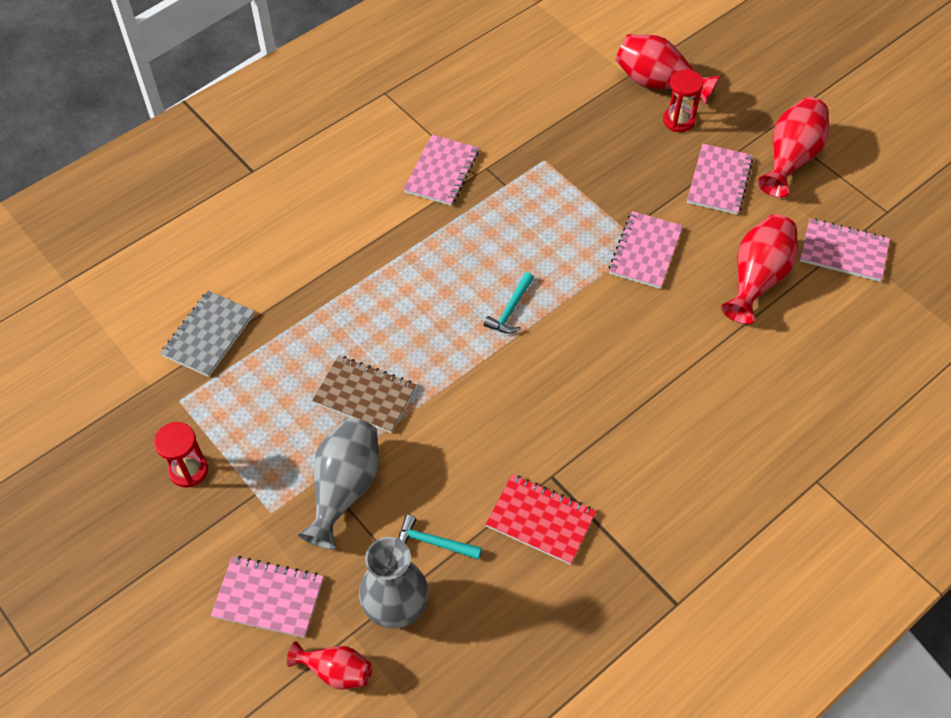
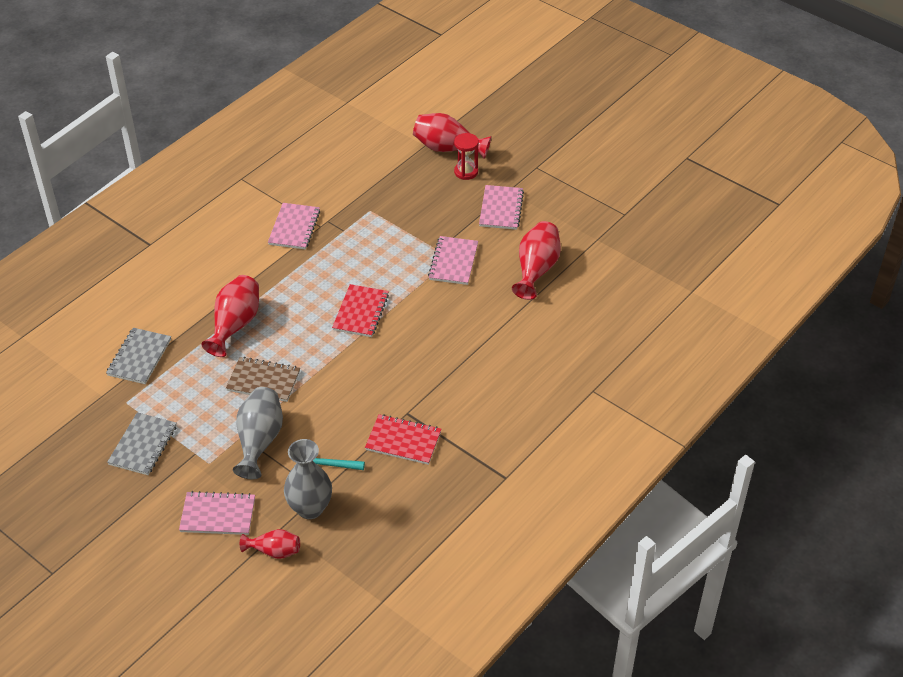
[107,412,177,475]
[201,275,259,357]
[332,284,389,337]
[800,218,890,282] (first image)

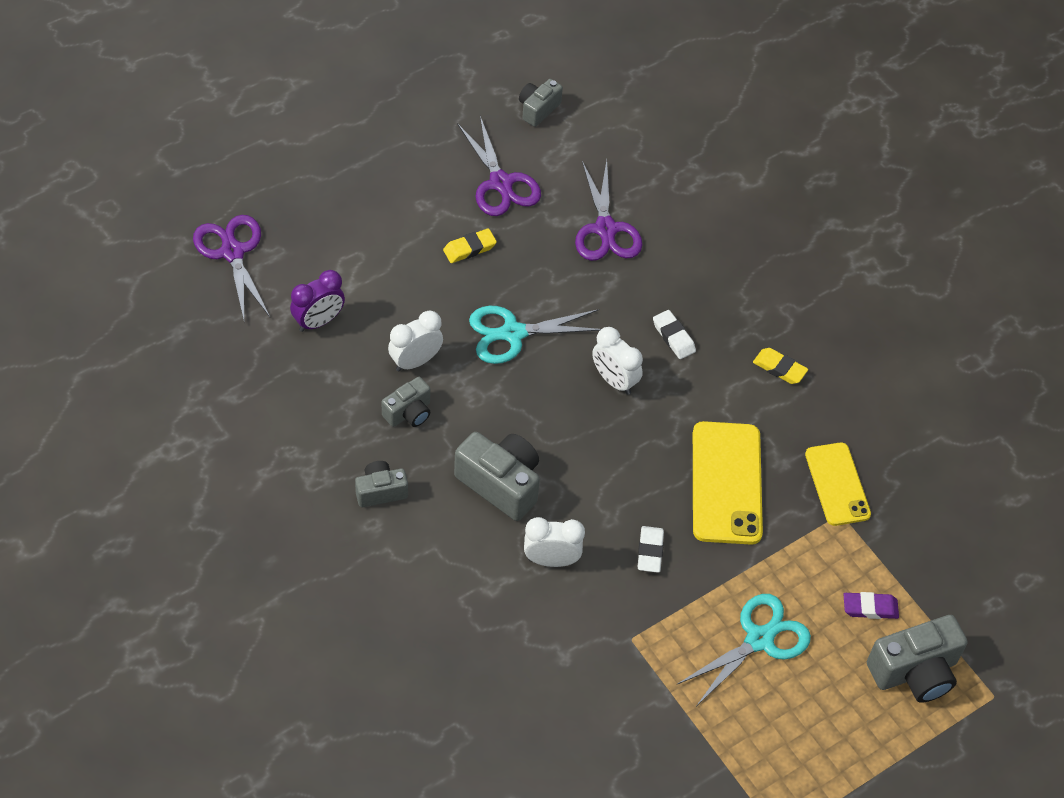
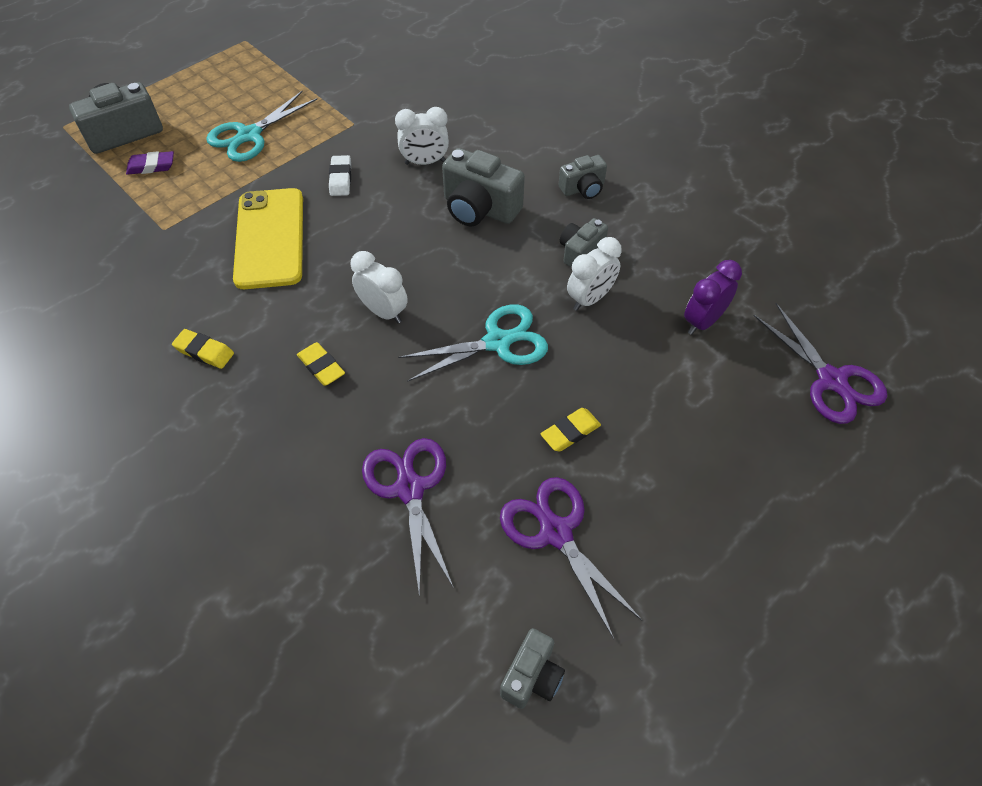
[297,342,345,386]
[805,443,871,526] (first image)

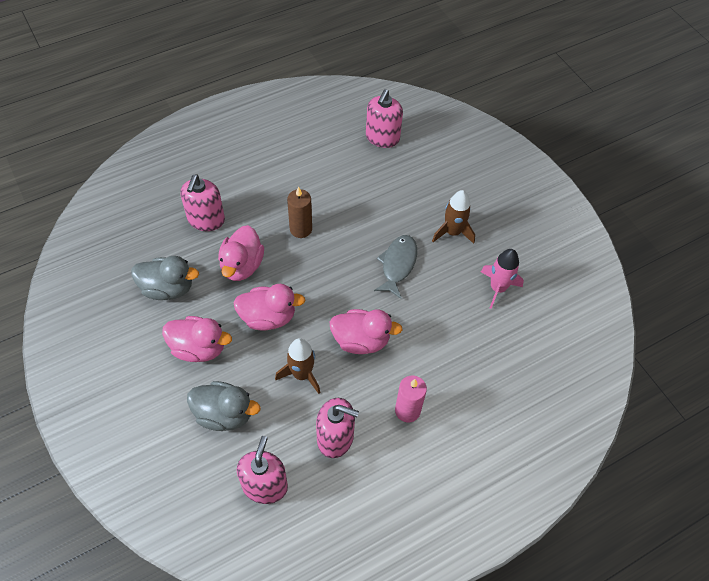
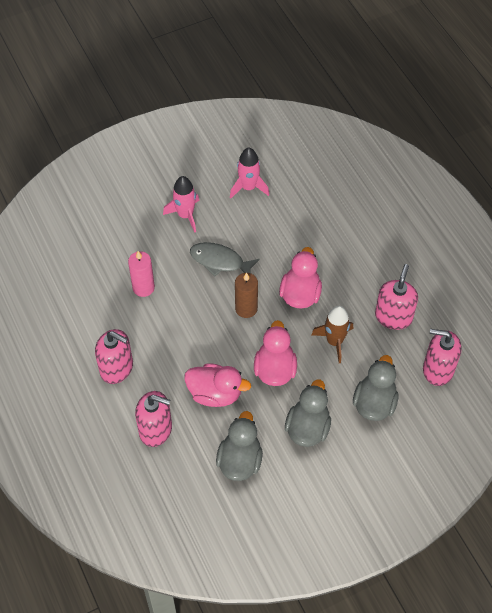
[95,329,133,384]
[128,251,155,297]
[163,176,200,233]
[235,272,258,318]
[285,380,331,447]

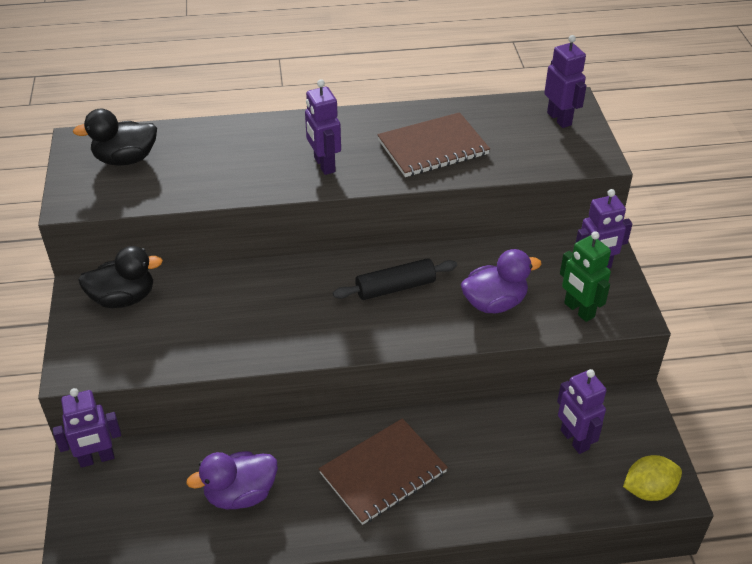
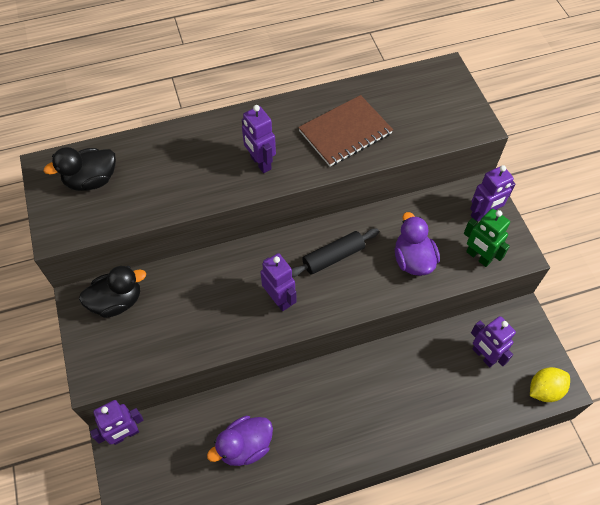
[260,253,296,311]
[395,212,440,276]
[319,418,448,525] (first image)

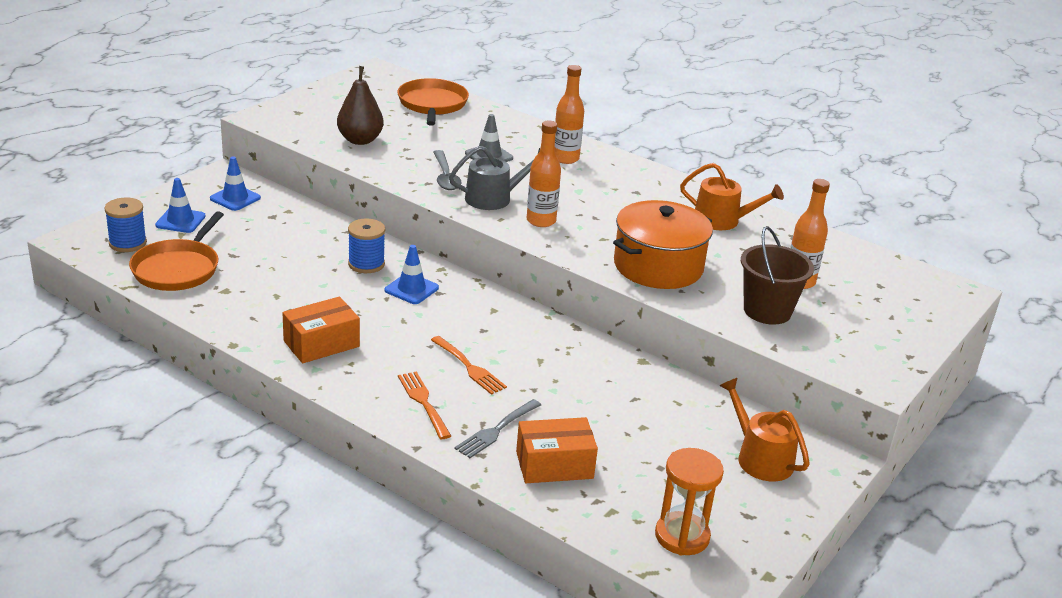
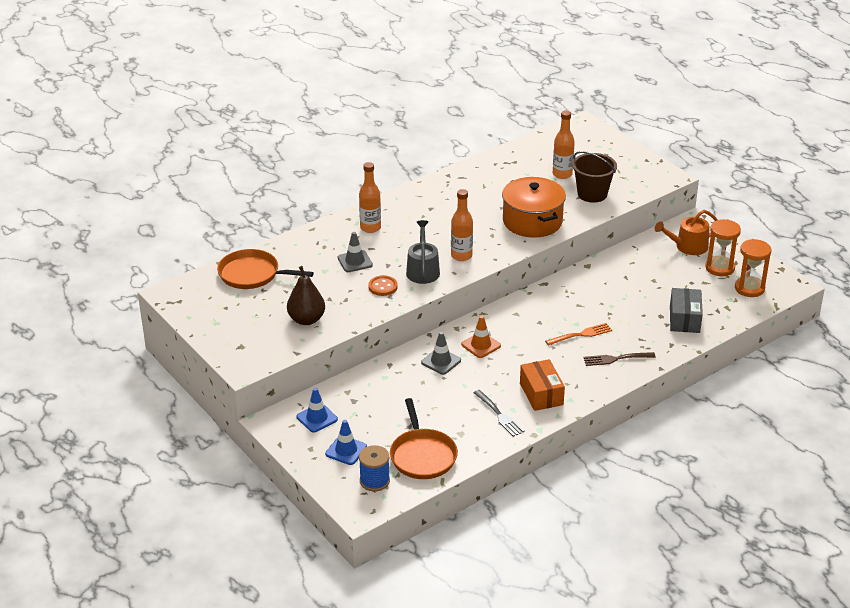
[368,275,398,296]
[390,398,458,479]
[421,332,461,375]
[461,315,501,358]
[474,390,525,437]
[583,352,656,366]
[670,288,703,333]
[705,219,741,276]
[680,163,784,230] (first image)

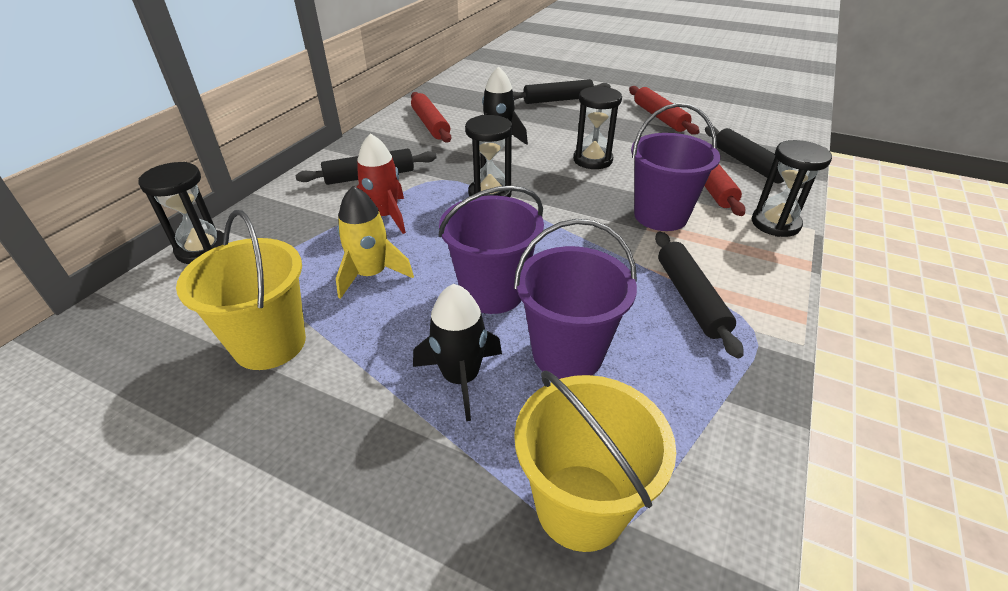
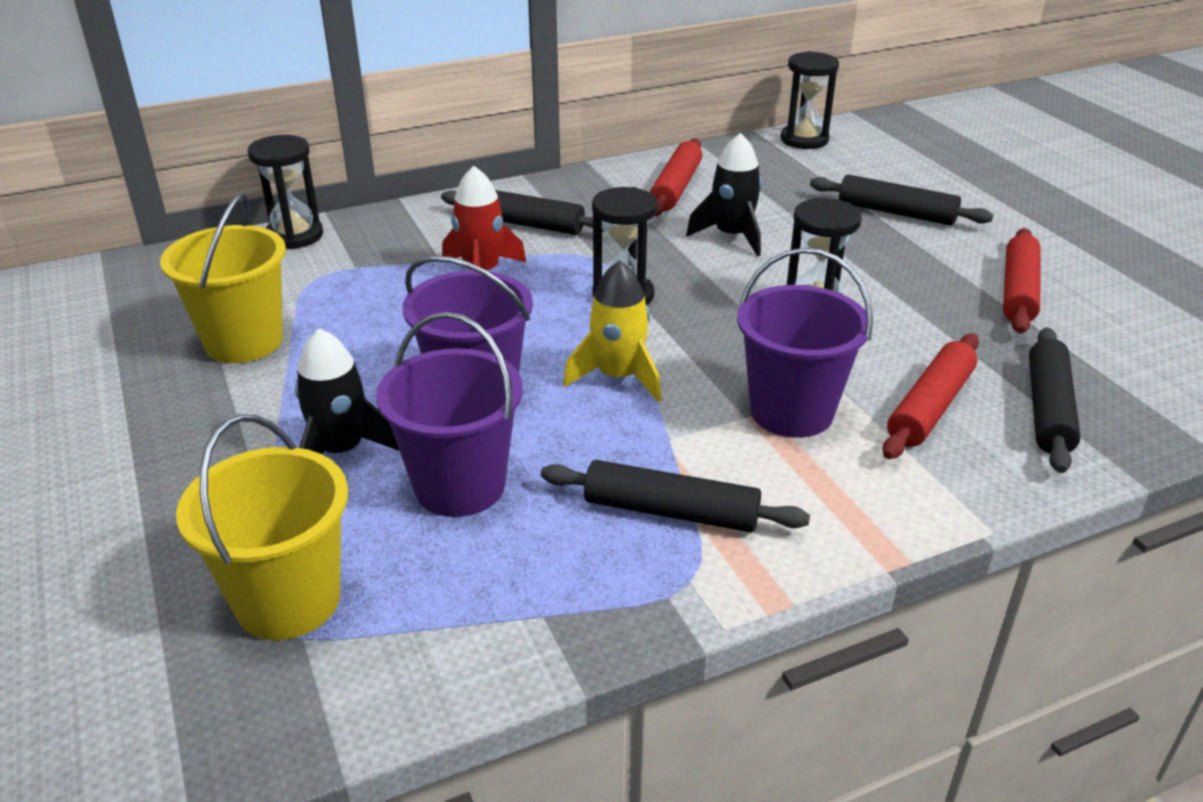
[541,460,810,532]
[563,260,661,402]
[781,51,839,149]

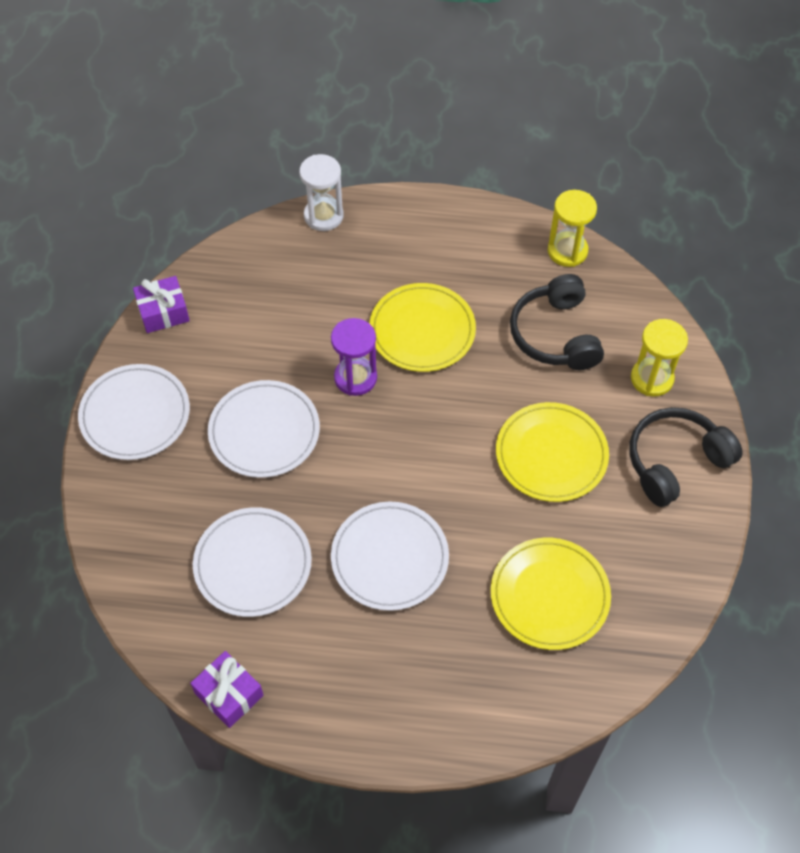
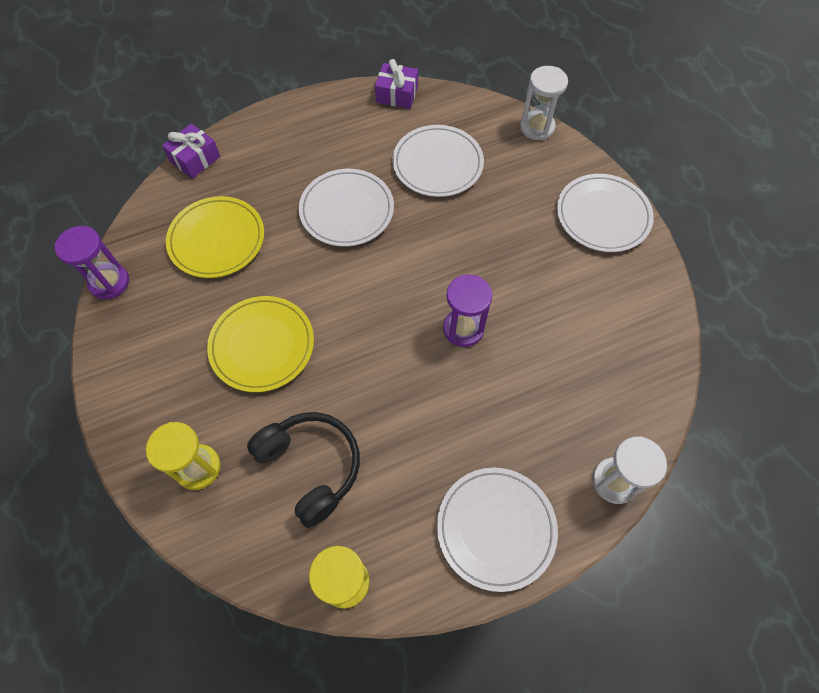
[55,226,129,299]
[162,124,220,179]
[437,467,558,592]
[520,66,568,140]
[369,283,476,372] (first image)
[629,407,743,507] (first image)

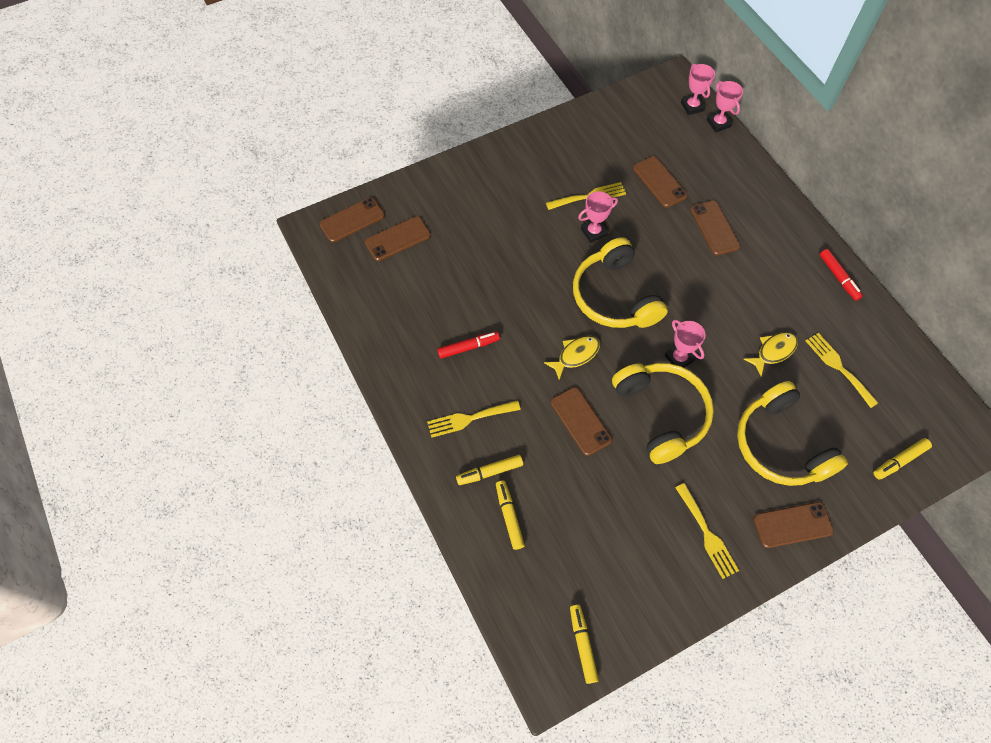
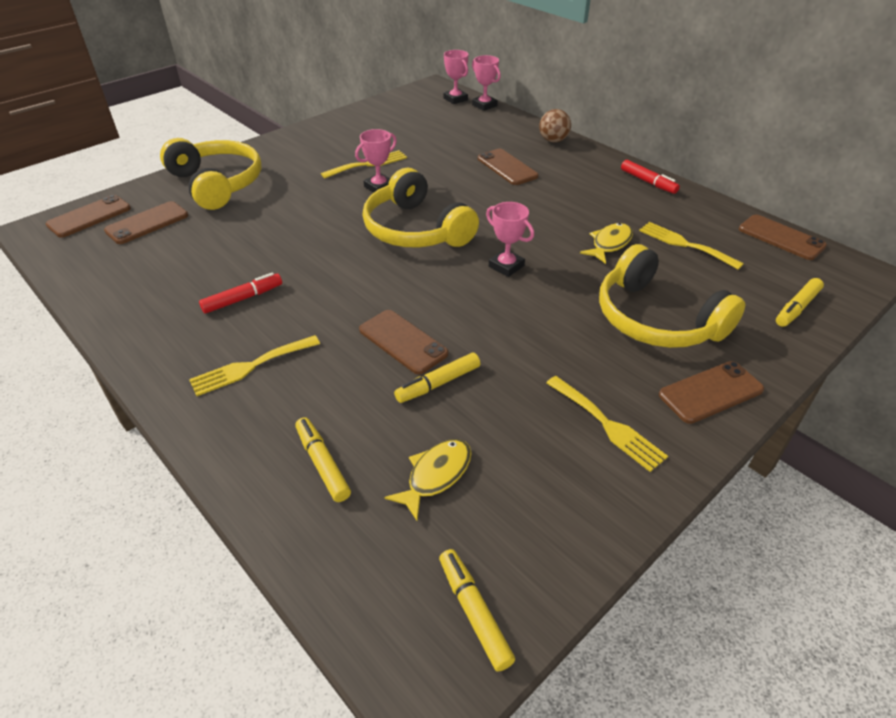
[160,138,262,210]
[385,439,472,521]
[394,353,480,403]
[539,109,571,142]
[739,215,827,260]

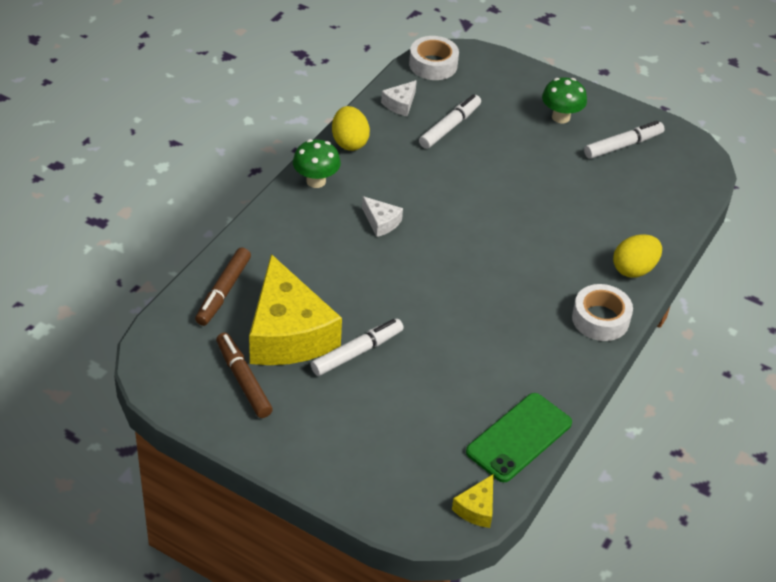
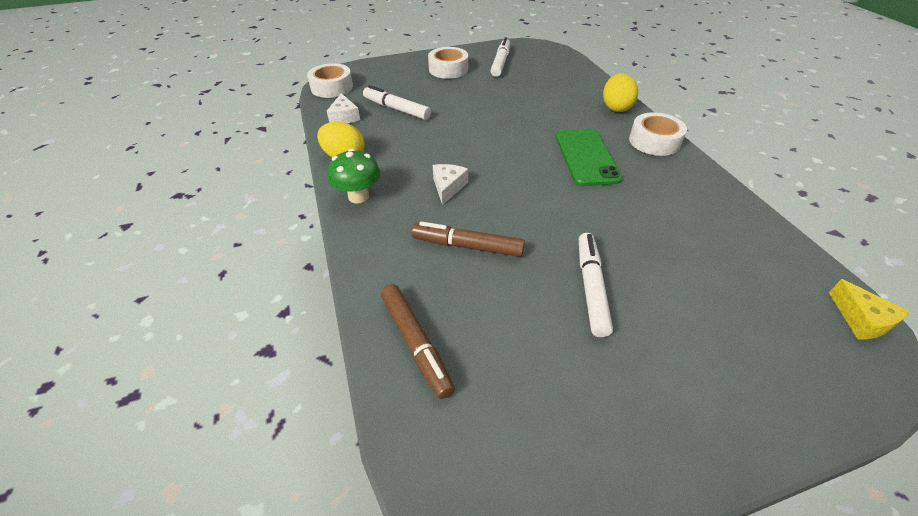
[363,85,431,120]
[411,221,525,257]
[428,47,468,79]
[433,164,468,205]
[555,129,622,186]
[249,254,342,365] (first image)

